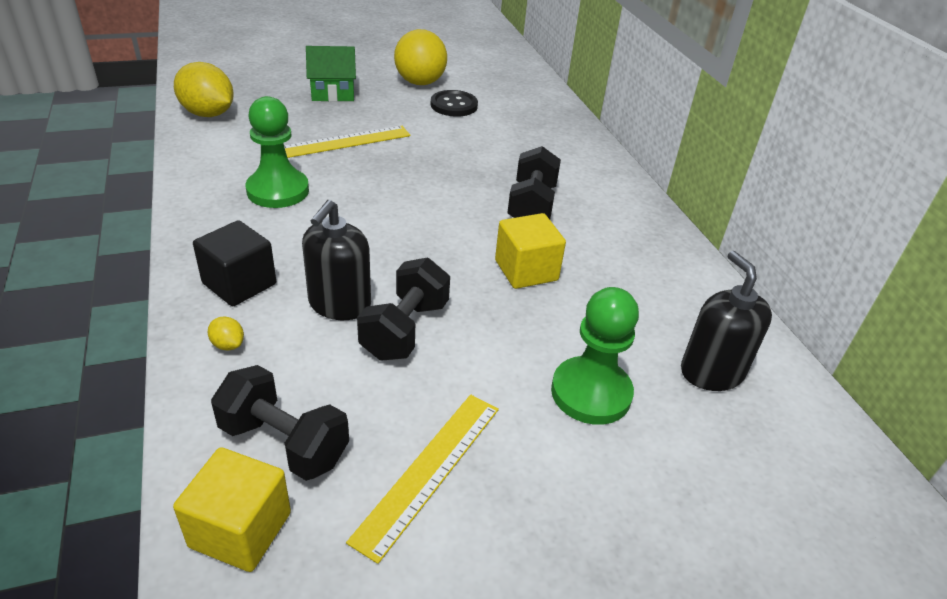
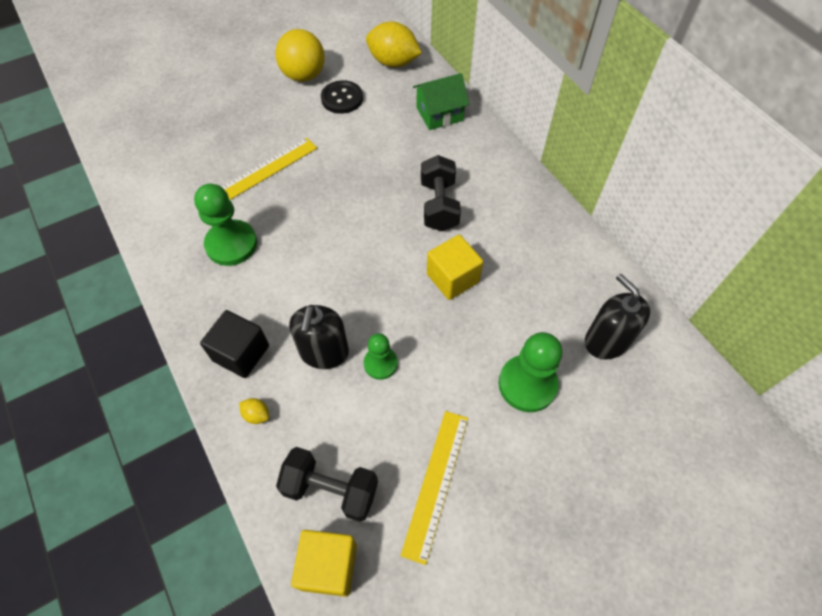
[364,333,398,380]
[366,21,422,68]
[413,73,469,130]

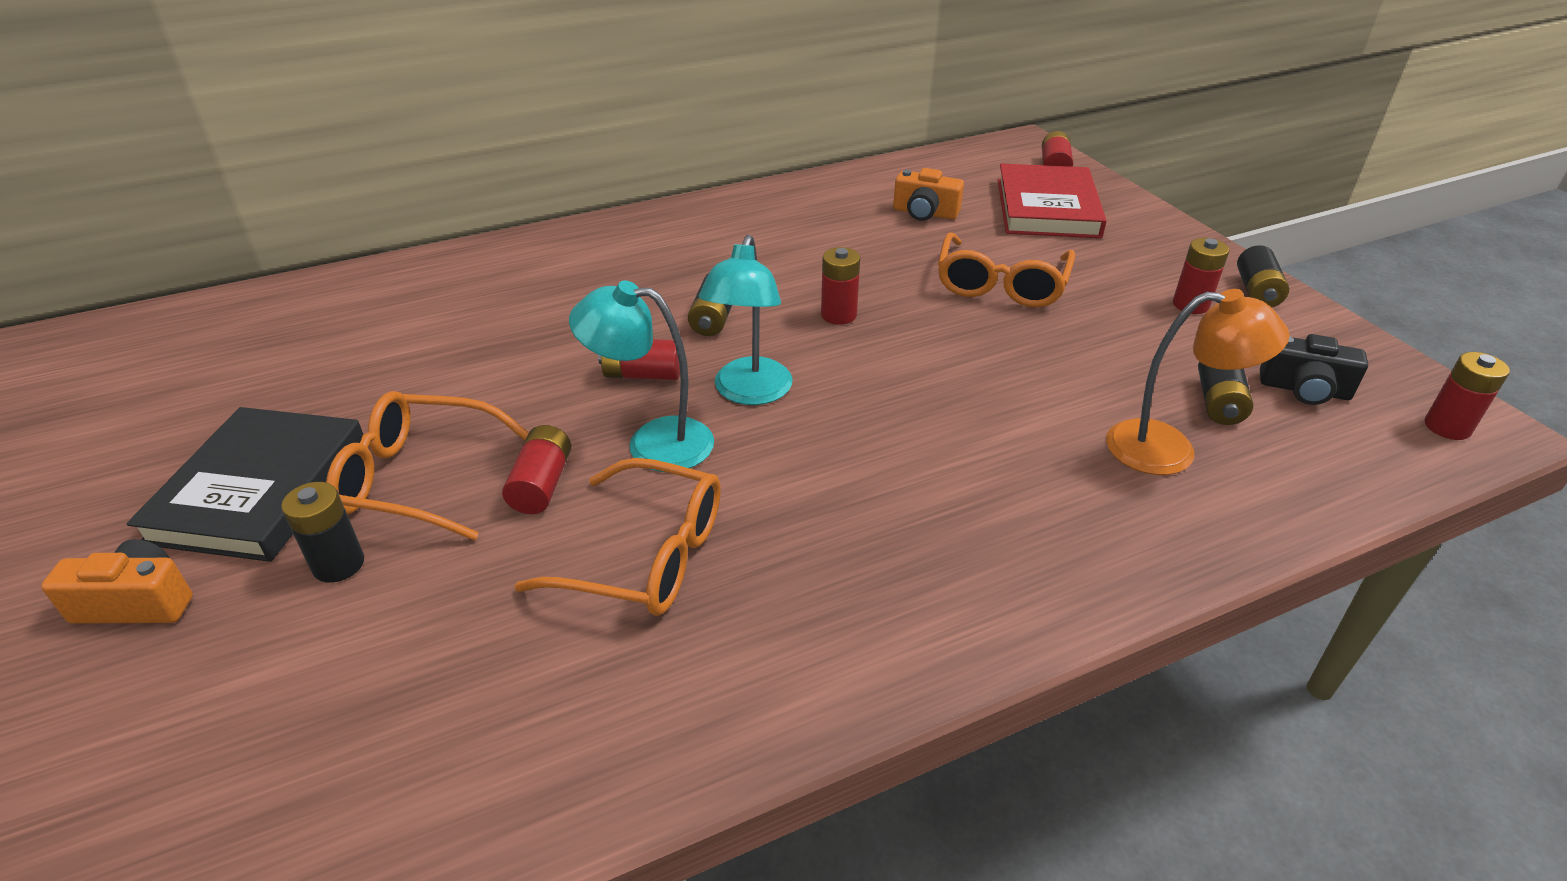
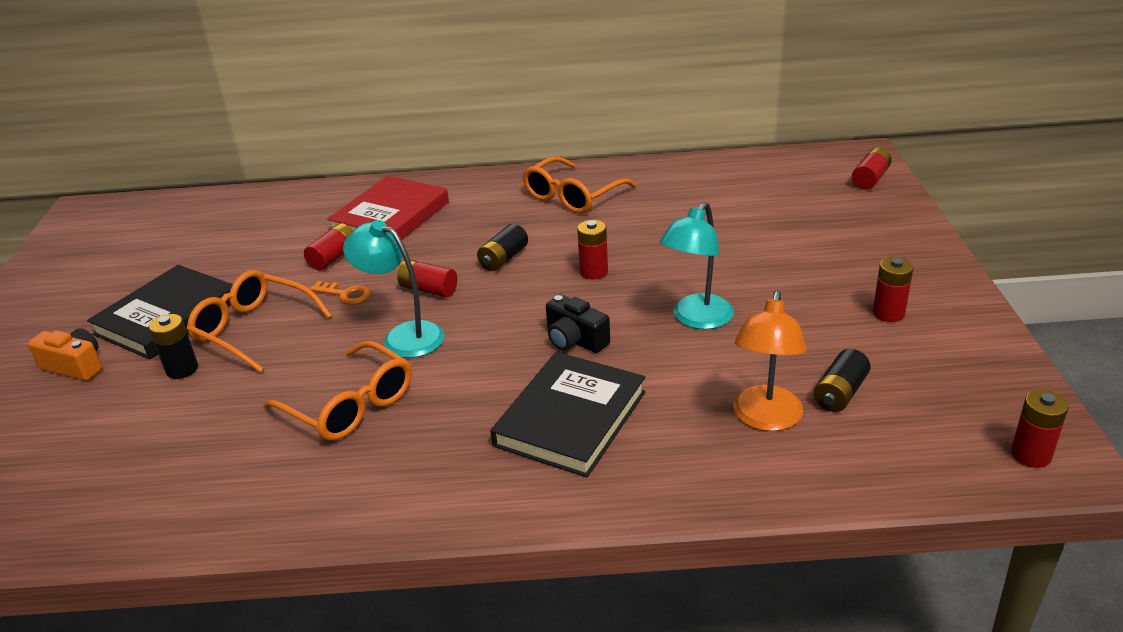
[304,223,353,270]
[310,281,371,305]
[327,176,449,240]
[491,352,646,477]
[523,156,637,214]
[546,294,610,353]
[660,202,734,329]
[733,290,807,431]
[893,168,964,221] (first image)
[1237,245,1289,307] (first image)

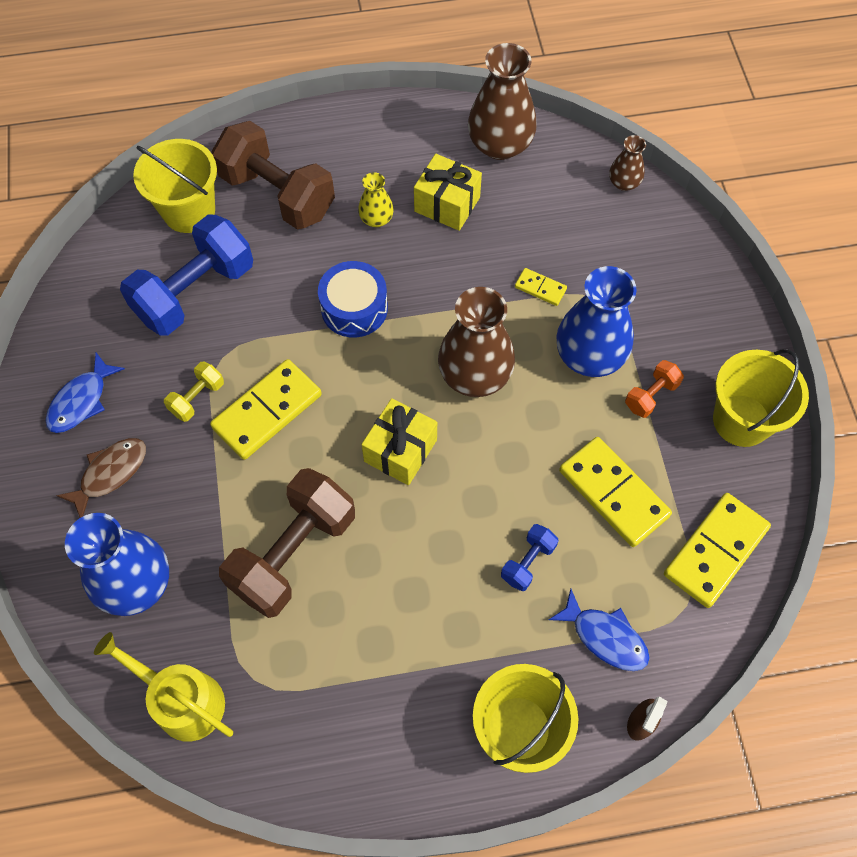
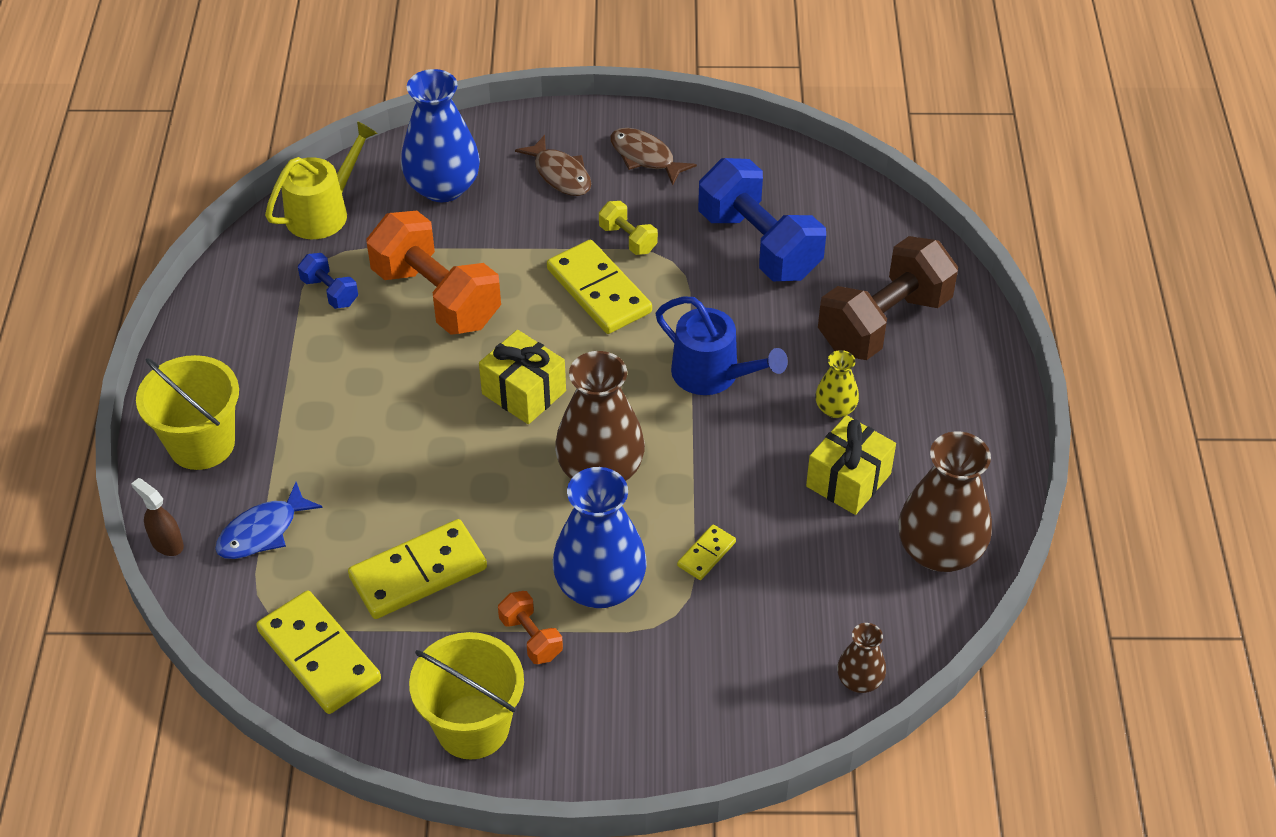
[298,253,358,309]
[367,211,501,335]
[610,128,697,185]
[656,296,788,395]
[133,139,217,233] (first image)

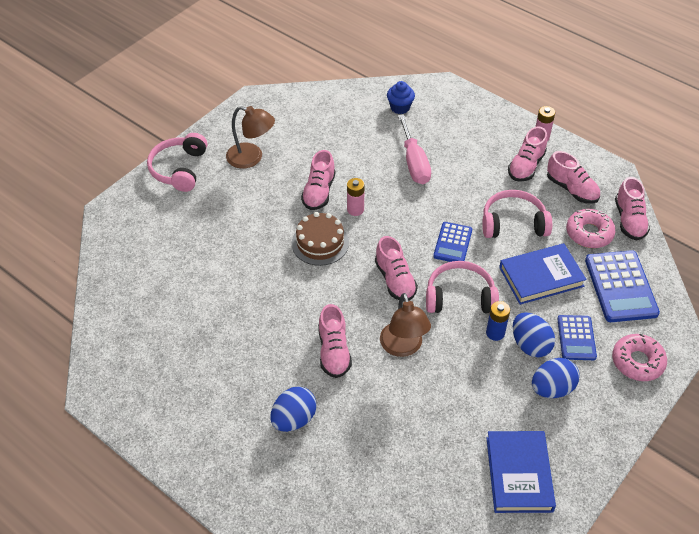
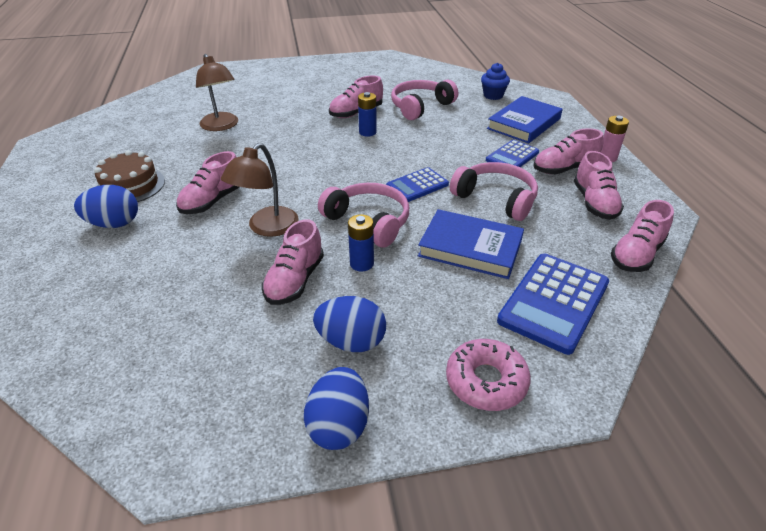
[94,150,165,202]
[196,54,238,131]
[262,219,324,305]
[304,367,369,450]
[358,92,377,137]
[391,79,458,120]
[486,140,539,167]
[487,96,563,143]
[398,114,431,184] (first image)
[566,209,615,248] (first image)

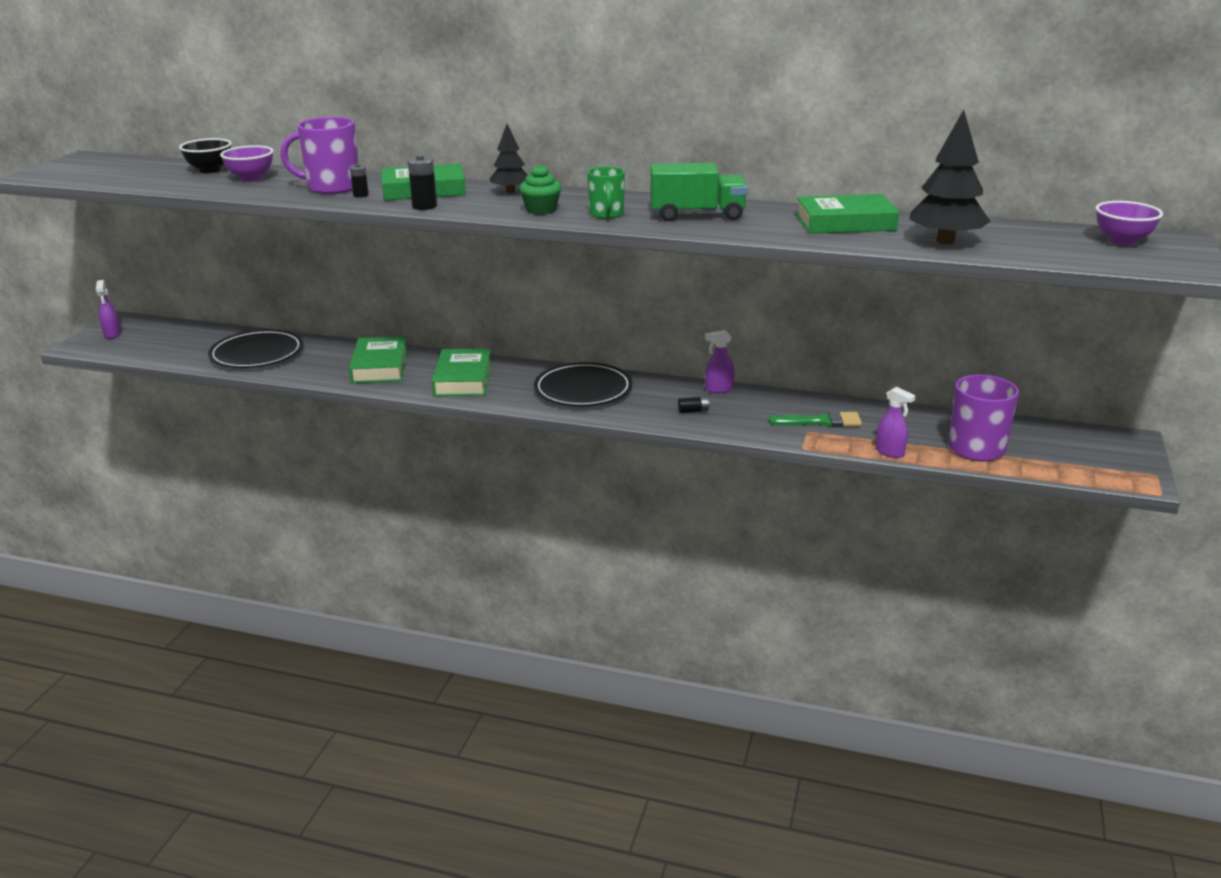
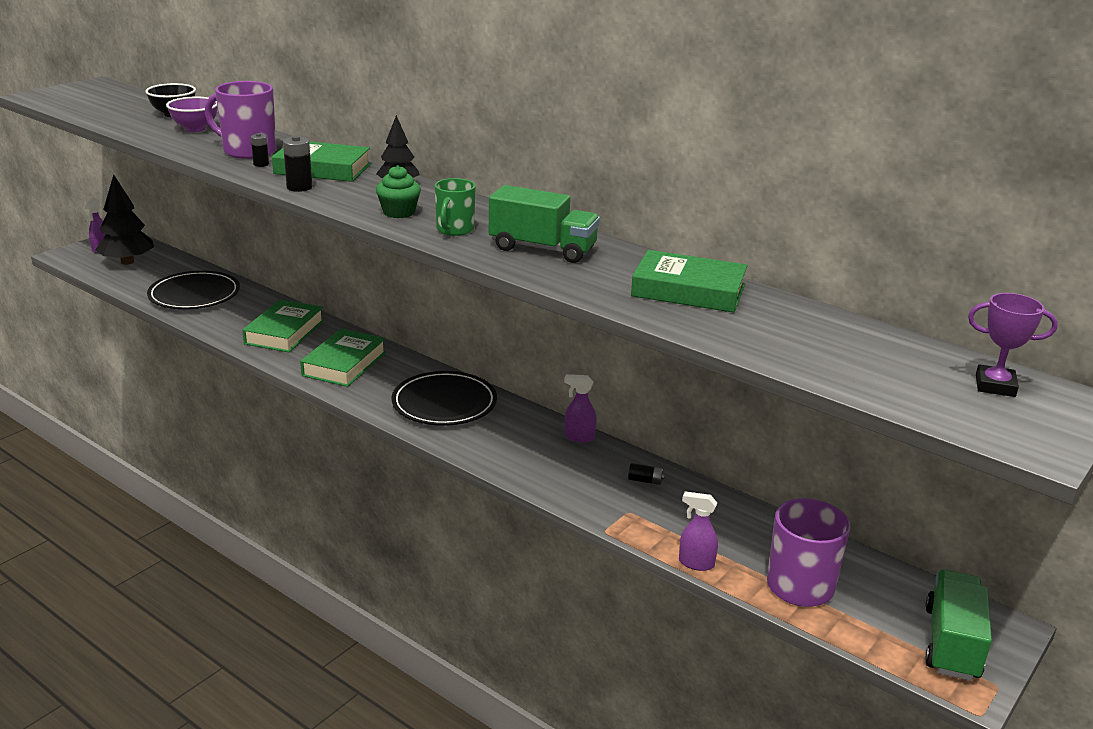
[95,175,154,265]
[628,463,665,485]
[679,491,718,571]
[925,570,992,681]
[968,293,1058,397]
[768,411,862,427] (first image)

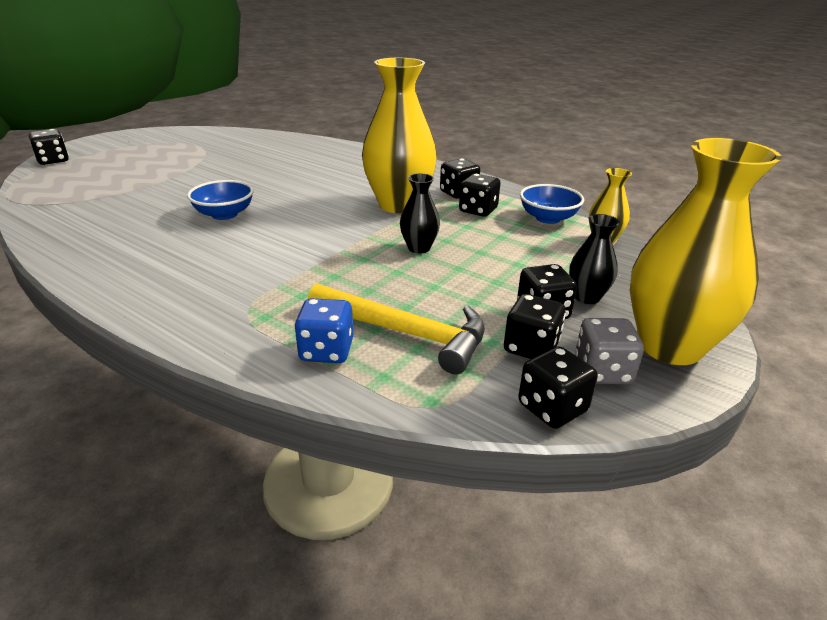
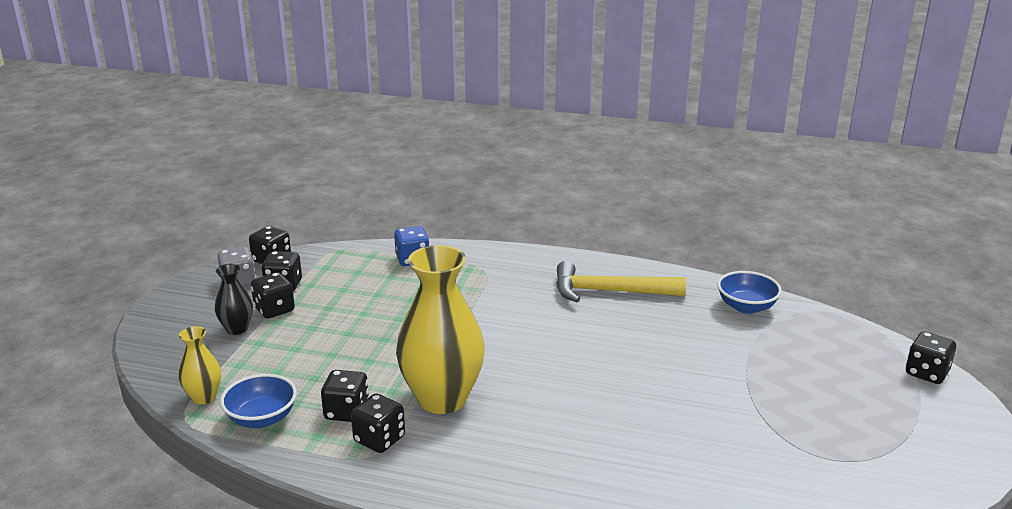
[556,261,686,302]
[717,271,782,314]
[400,173,440,254] (first image)
[630,138,782,365] (first image)

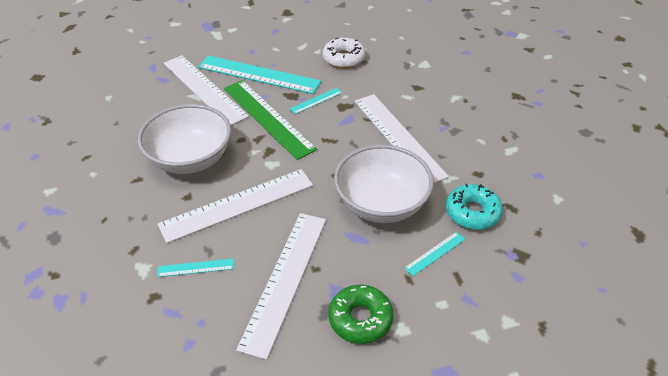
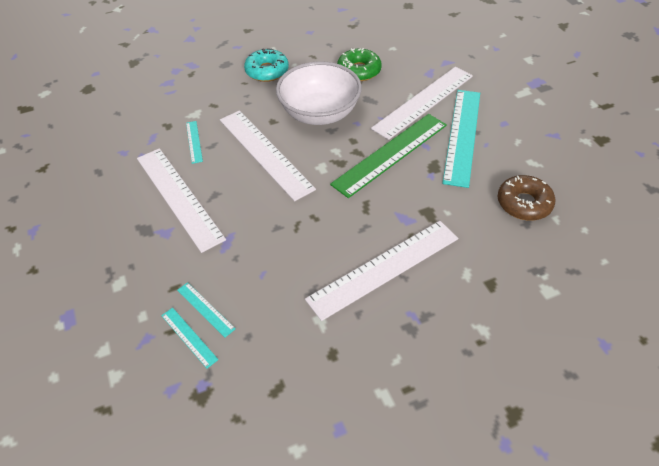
[137,148,226,253]
[161,308,219,368]
[244,48,289,82]
[337,48,382,81]
[498,175,555,221]
[334,145,434,223] (first image)

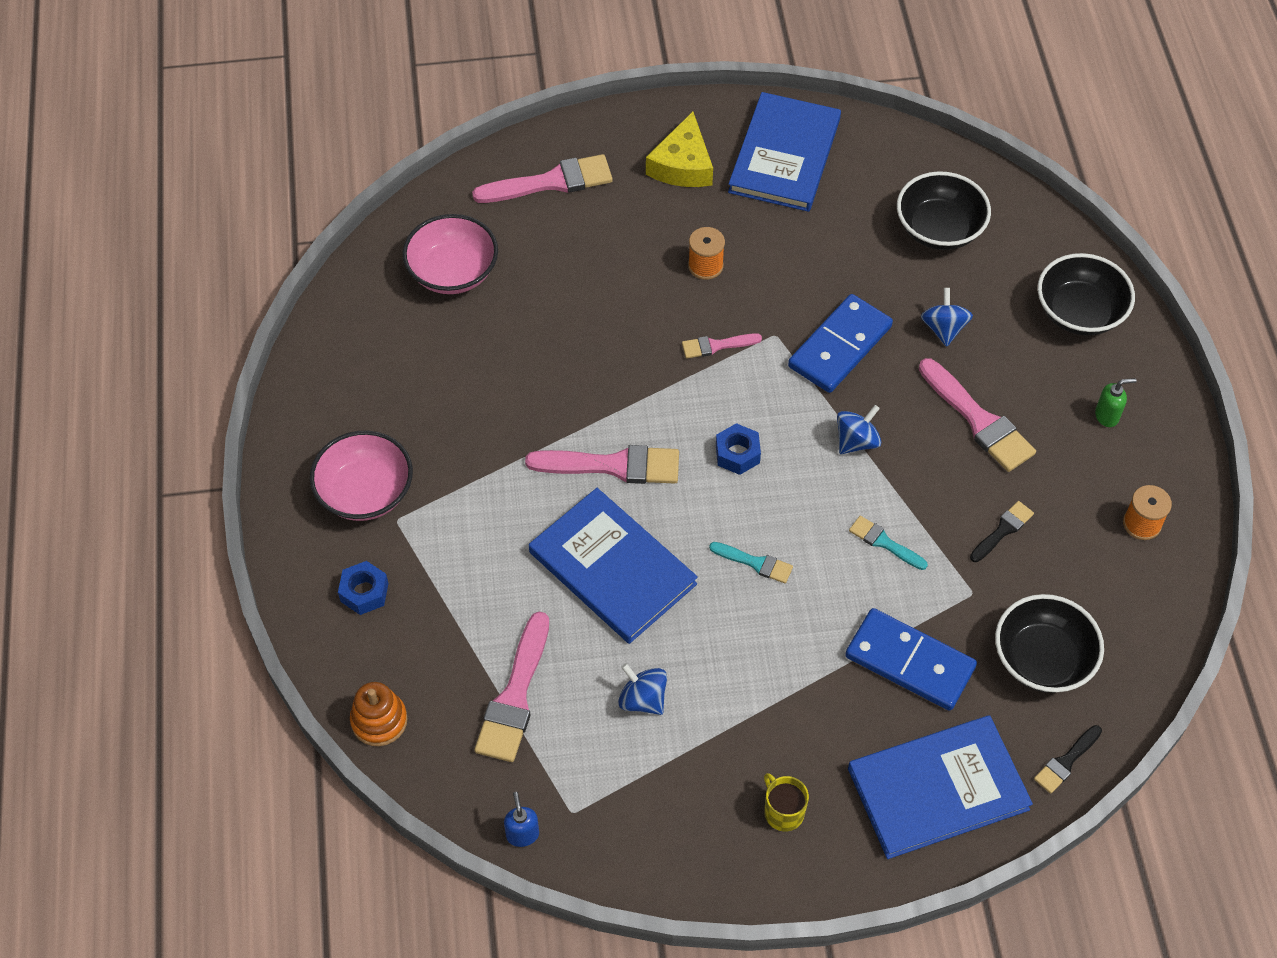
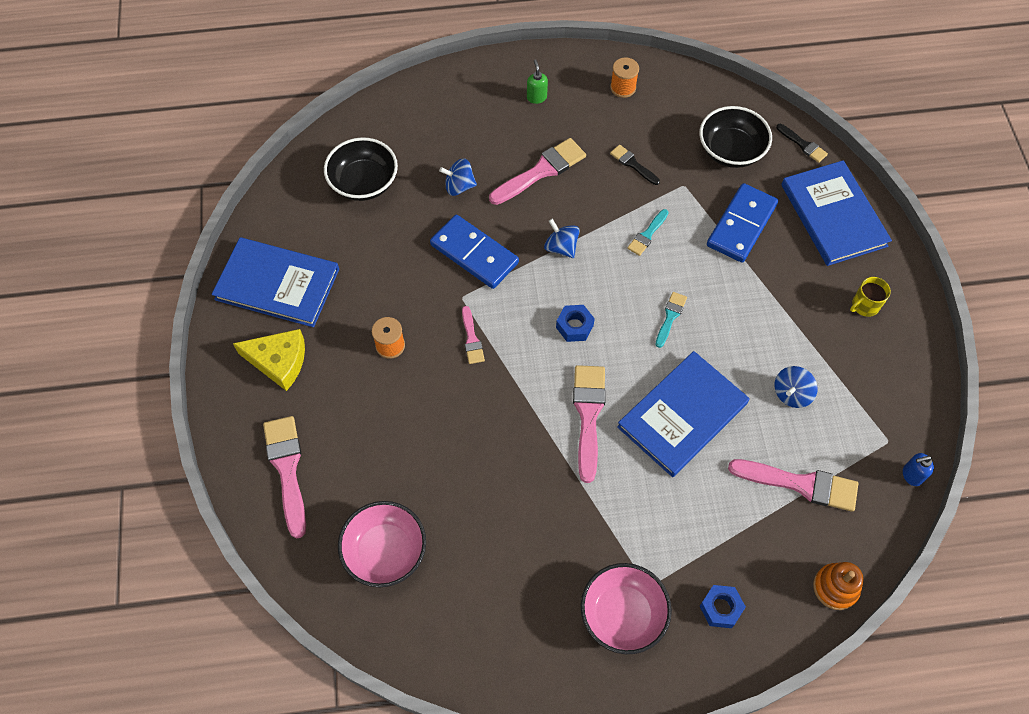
[1037,253,1135,335] (first image)

